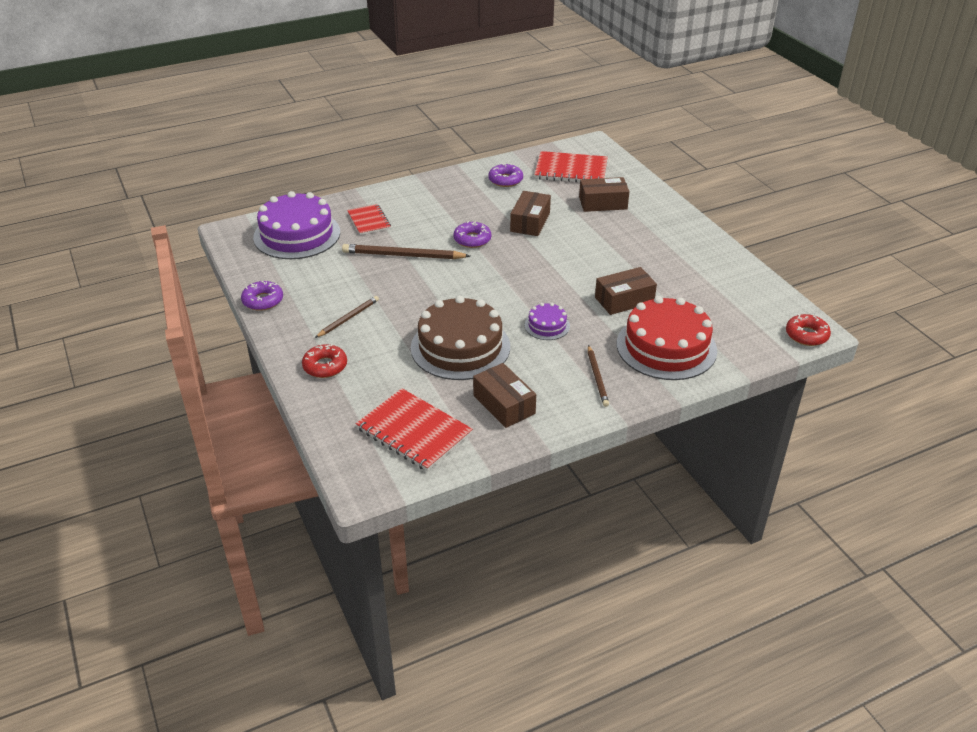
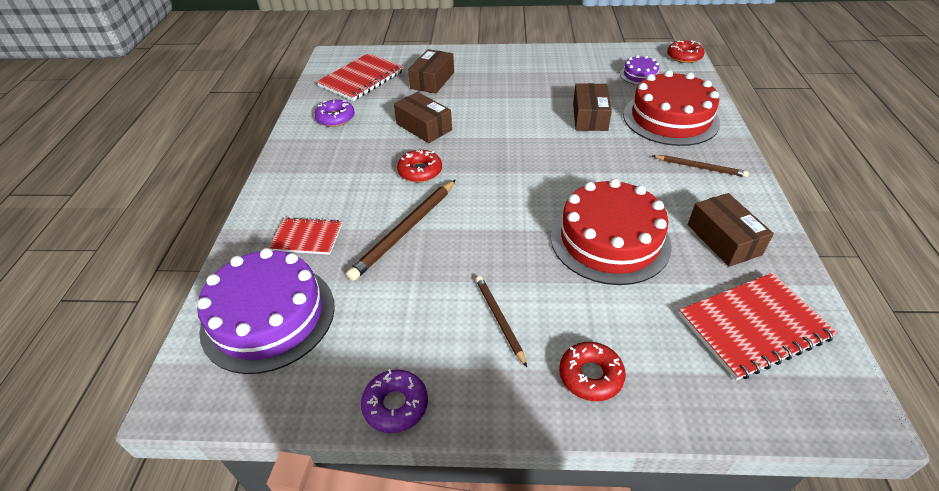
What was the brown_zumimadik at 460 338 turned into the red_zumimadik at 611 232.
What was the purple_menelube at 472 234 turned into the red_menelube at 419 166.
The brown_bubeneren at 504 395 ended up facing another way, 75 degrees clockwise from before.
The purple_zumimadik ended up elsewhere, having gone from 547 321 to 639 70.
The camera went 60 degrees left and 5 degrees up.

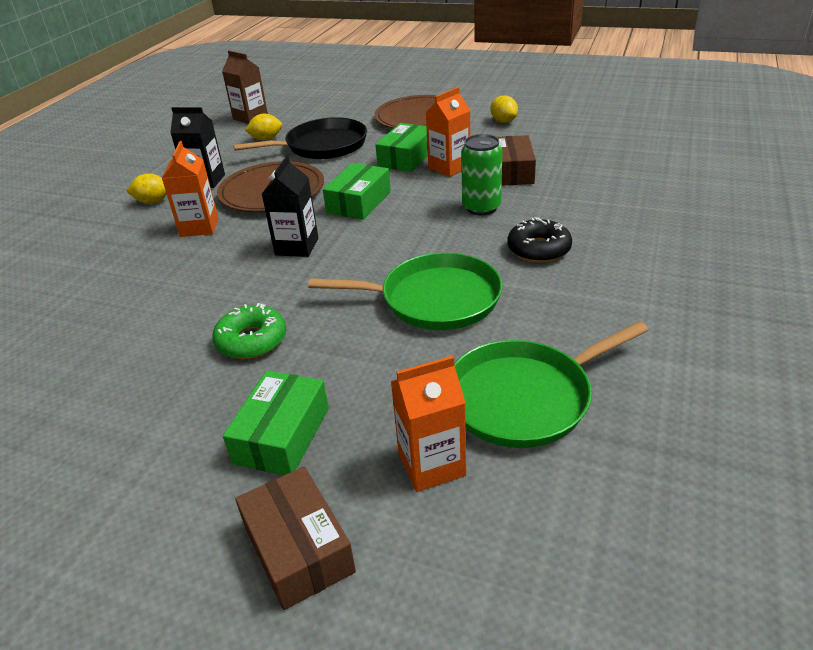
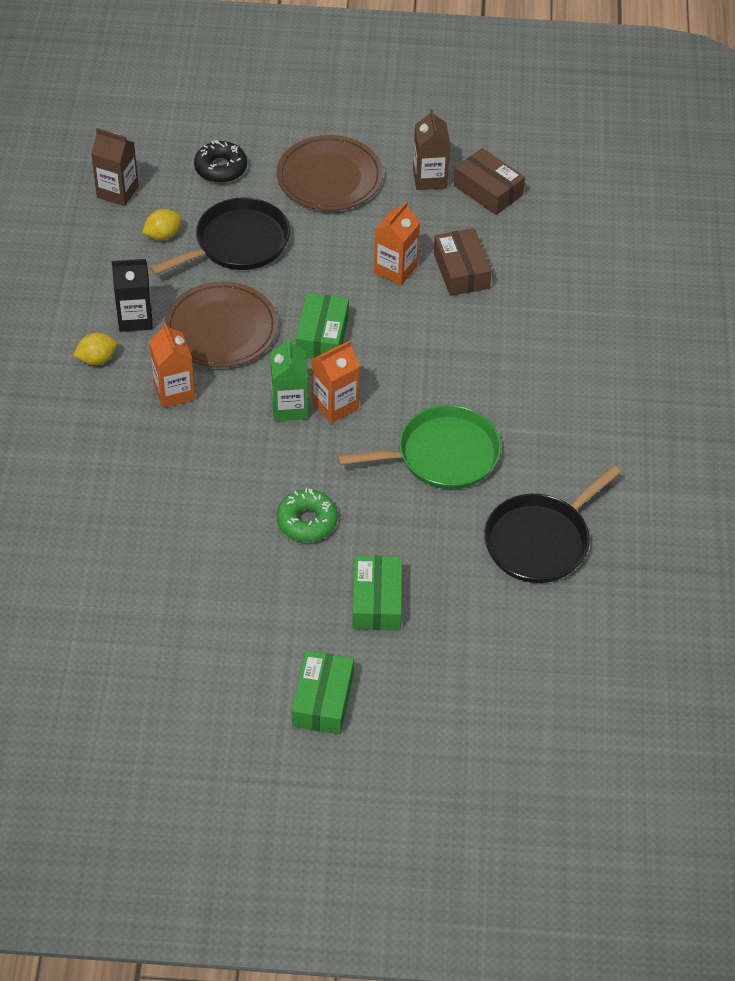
The brown_bubeneren ended up elsewhere, having gone from 295 538 to 489 181.
What was the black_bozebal at 290 206 turned into the green_bozebal at 289 379.
The green_bubeneren ended up elsewhere, having gone from 401 147 to 323 692.
The orange_bozebal ended up elsewhere, having gone from 428 424 to 335 382.
What was the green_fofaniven at 551 384 turned into the black_fofaniven at 552 524.
The second view lost the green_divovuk at 481 174.
Where the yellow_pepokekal stood at 504 109, the brown_bozebal came to stand at 431 149.
The black_menelube ended up elsewhere, having gone from 539 240 to 220 161.
The camera went 20 degrees left and 15 degrees up.

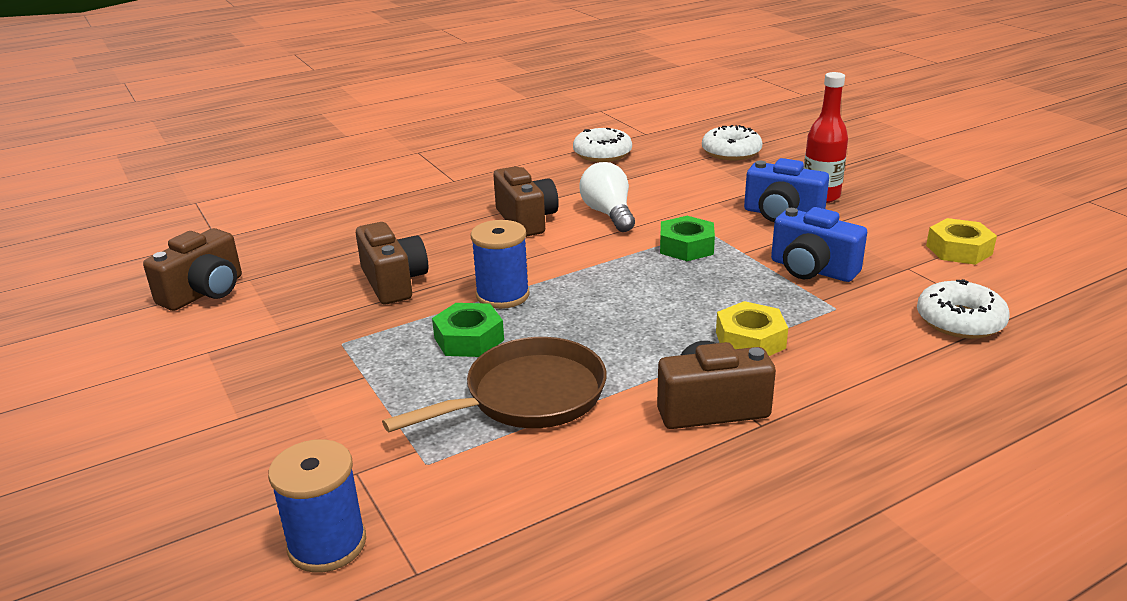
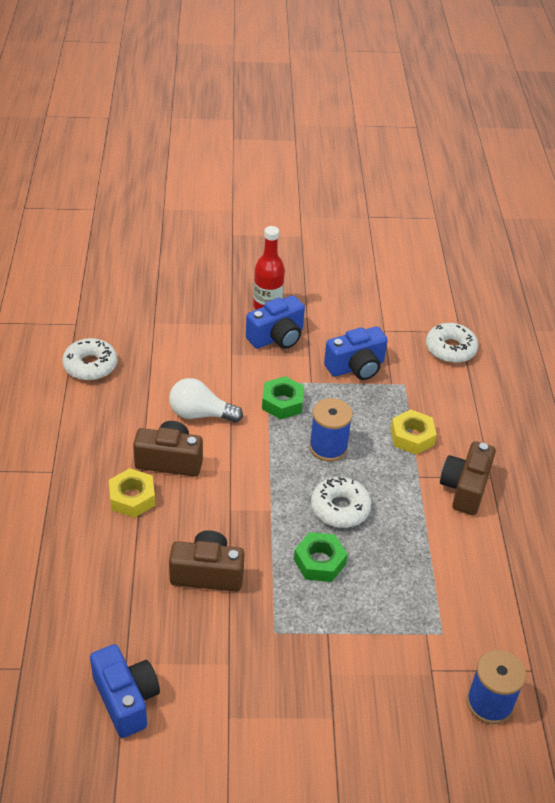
What was the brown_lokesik at 192 269 turned into the blue_lokesik at 125 691.
The second view lost the brown_fofaniven at 494 384.
The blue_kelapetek ended up elsewhere, having gone from 500 264 to 331 430.
The white_menelube ended up elsewhere, having gone from 732 142 to 341 502.
The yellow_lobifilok ended up elsewhere, having gone from 961 241 to 132 493.
The camera went 65 degrees left and 15 degrees up.

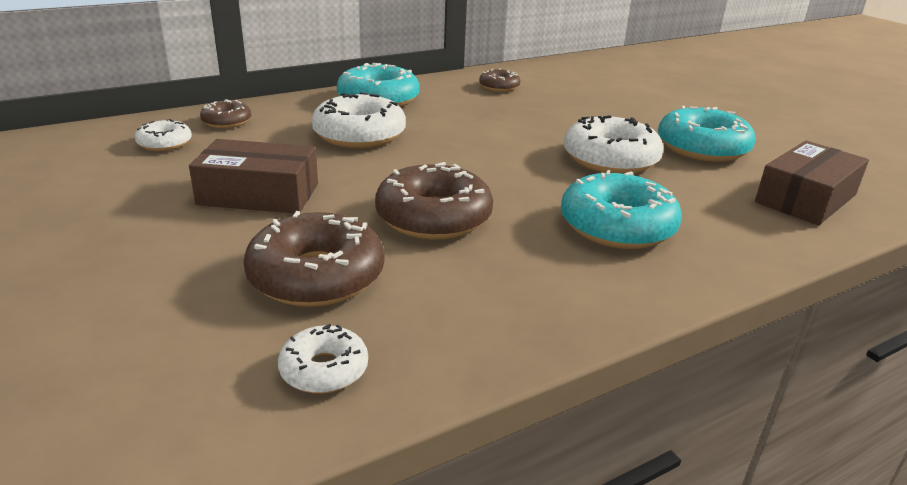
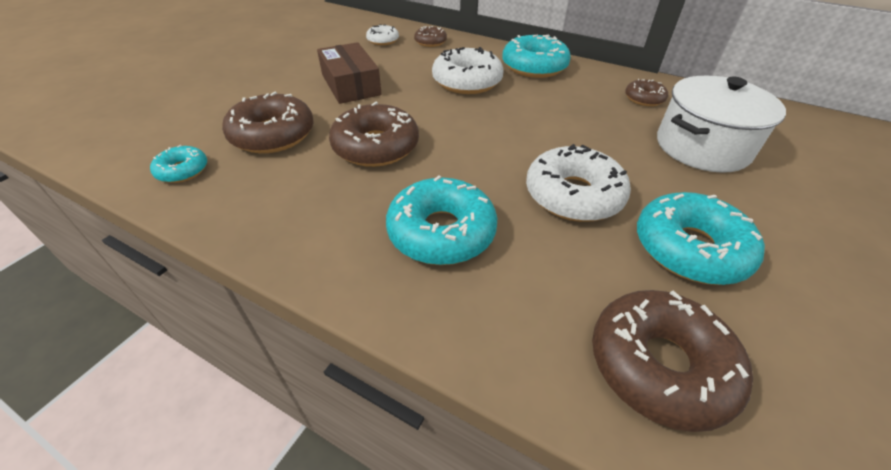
What was the white_menelube at 323 359 turned into the turquoise_menelube at 178 164.
Where the brown_bubeneren stood at 812 183, the brown_menelube came to stand at 672 361.
The second view gained the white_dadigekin at 721 124.
The camera went 60 degrees right and 15 degrees up.

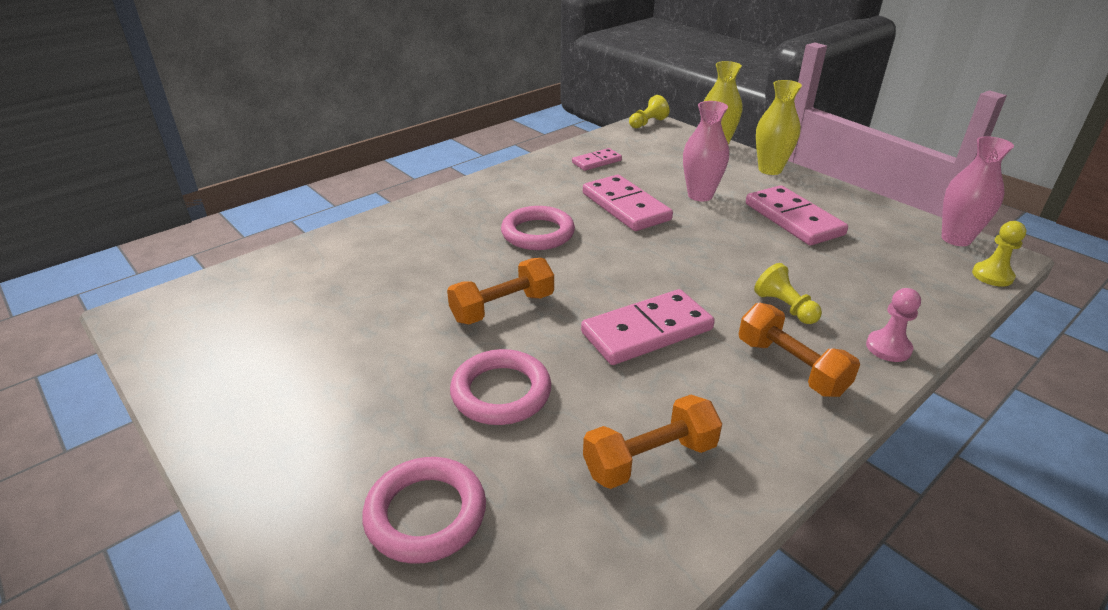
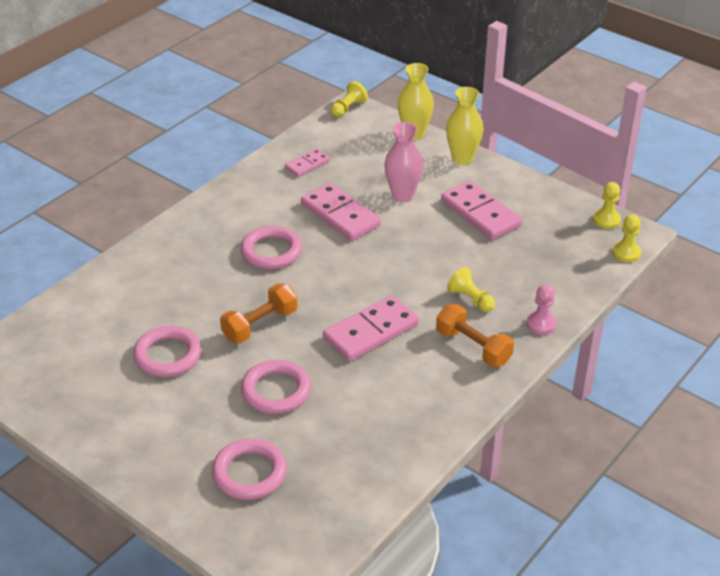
The second view lost the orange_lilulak at 652 442.
Where the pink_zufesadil stood at 977 191, the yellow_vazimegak came to stand at 607 205.
The second view gained the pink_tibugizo at 167 351.
The camera went 10 degrees left and 5 degrees up.

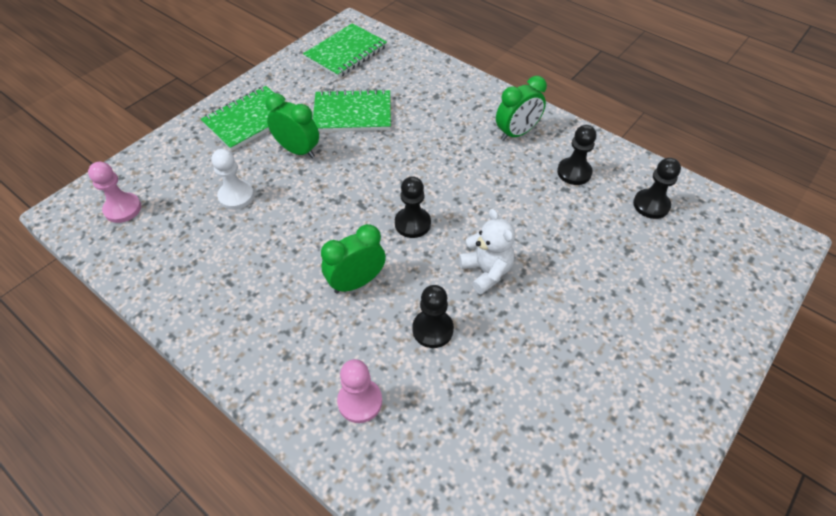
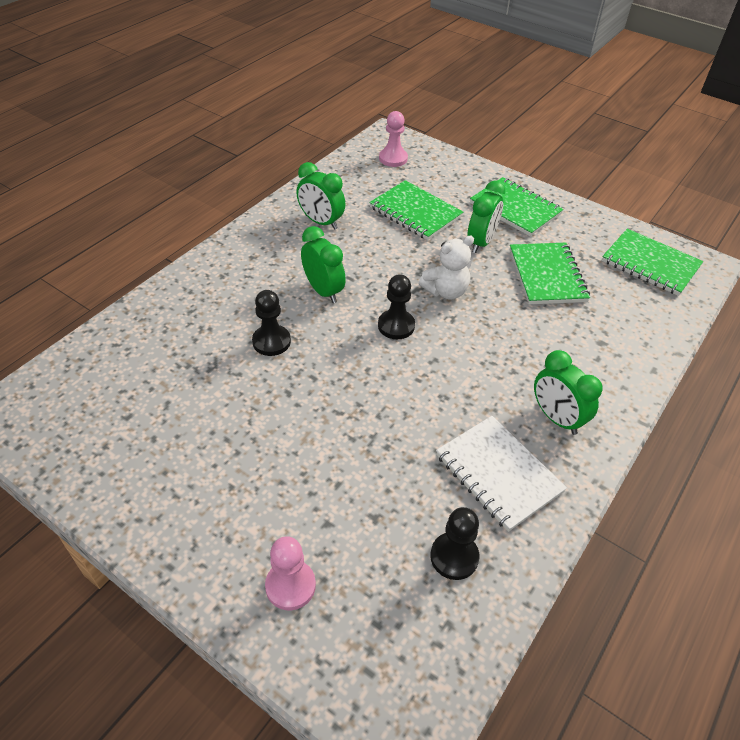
Where the white_vazimegak stood at 232 179, the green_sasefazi came to stand at 416 210.
The pink_vazimegak ended up elsewhere, having gone from 359 391 to 290 573.
The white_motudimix ended up elsewhere, having gone from 487 252 to 446 267.
Where the black_vazimegak stood at 576 155, the white_sasefazi came to stand at 501 474.
The second view gained the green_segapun at 321 196.
The camera went 85 degrees right and 5 degrees down.

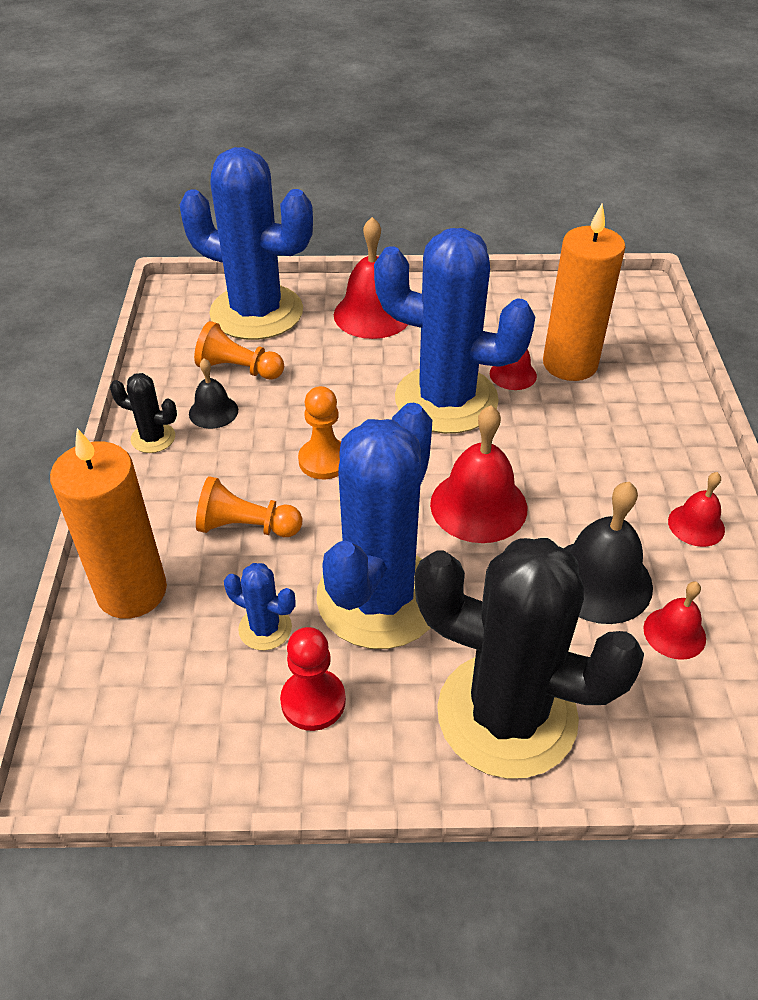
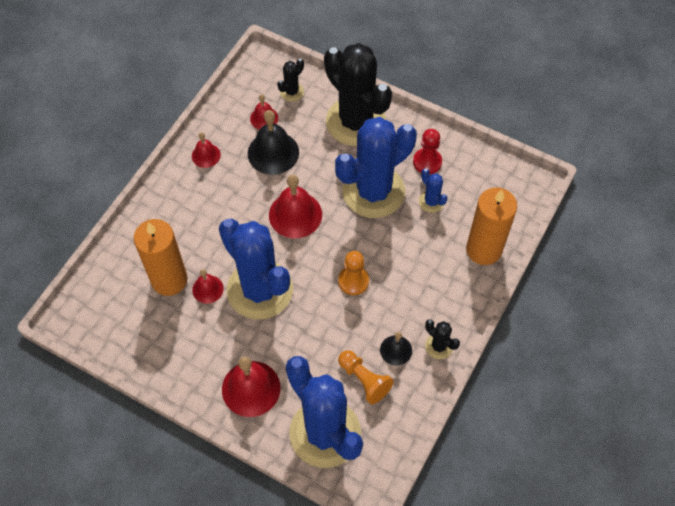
The second view lost the orange_vazimegak at 249 506.
The second view gained the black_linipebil at 290 80.
The camera went 150 degrees left and 15 degrees up.

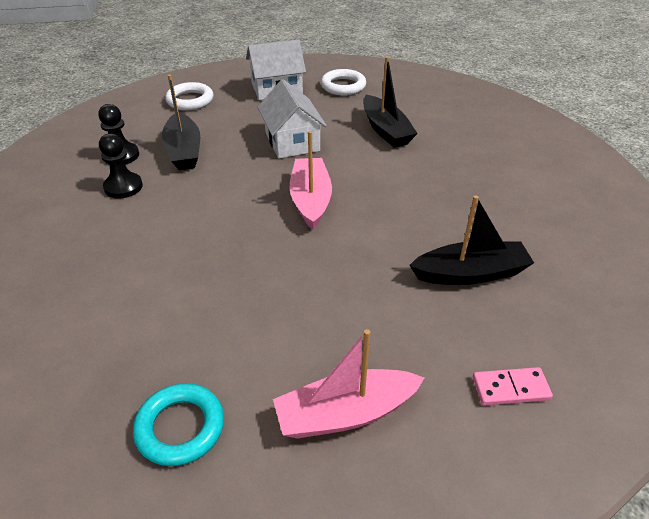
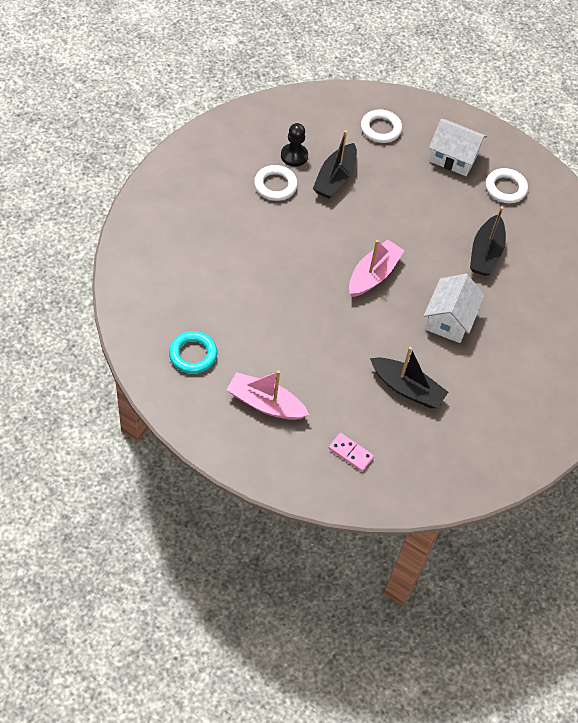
Where the black_vazimegak stood at 121 166, the white_tibugizo came to stand at 276 183.
The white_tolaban ended up elsewhere, having gone from 292 118 to 454 308.
The camera went 35 degrees right and 15 degrees up.

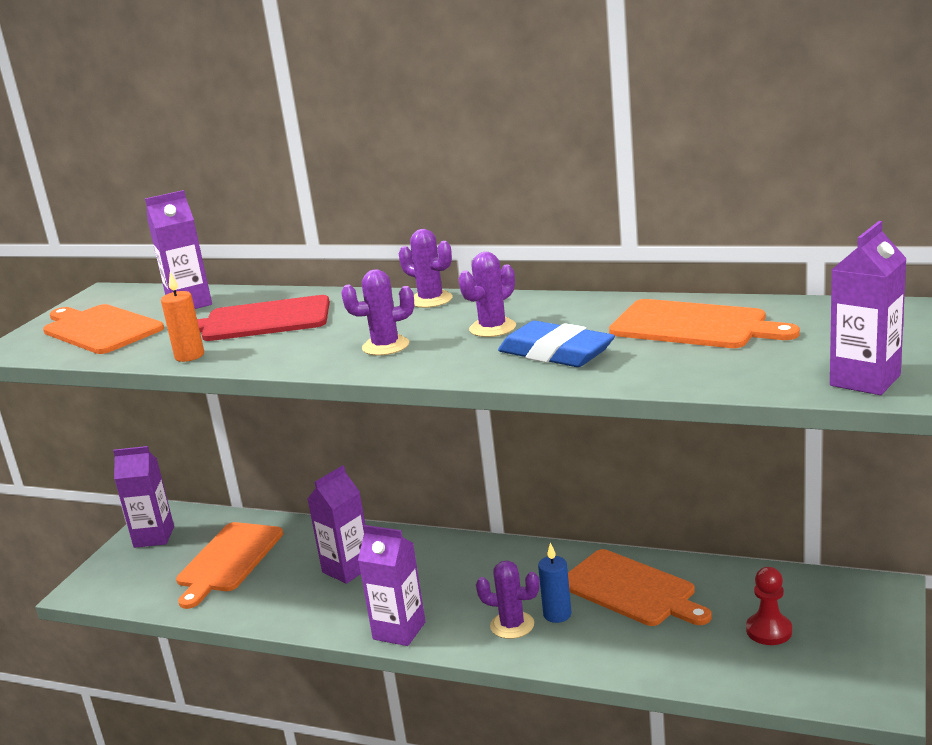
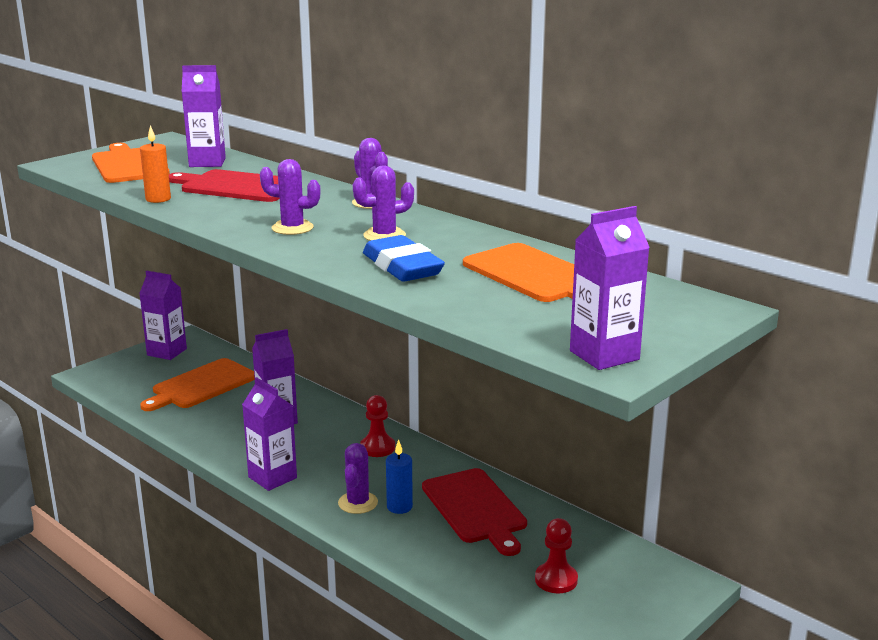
The purple_linipebil at 508 600 ended up facing another way, 60 degrees clockwise from before.
What was the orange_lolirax at 640 587 turned into the red_lolirax at 474 512.
The second view gained the red_vazimegak at 377 426.
The camera went 20 degrees right and 0 degrees up.

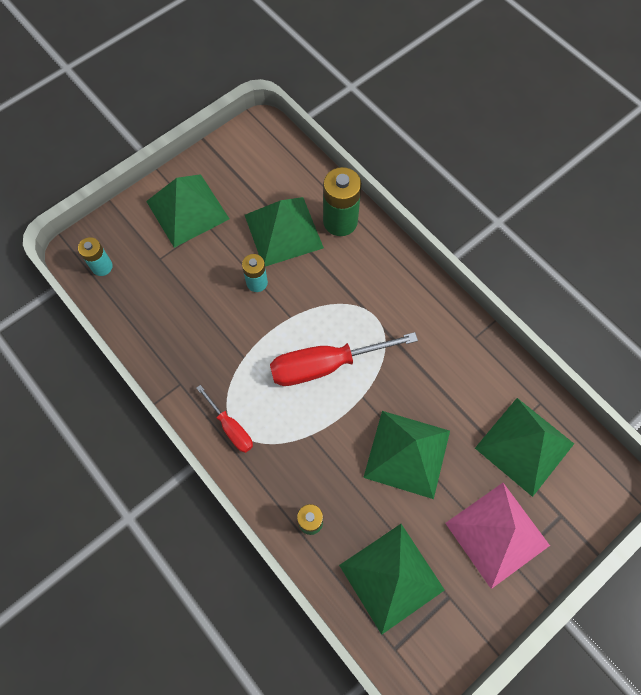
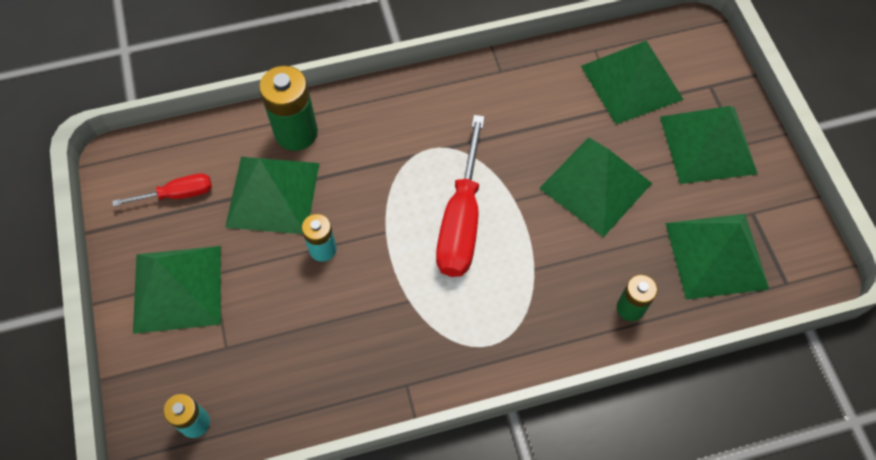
The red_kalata ended up elsewhere, having gone from 224 419 to 162 190.
What was the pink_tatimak at 497 536 turned into the green_tatimak at 709 145.
The camera went 65 degrees left and 5 degrees down.

